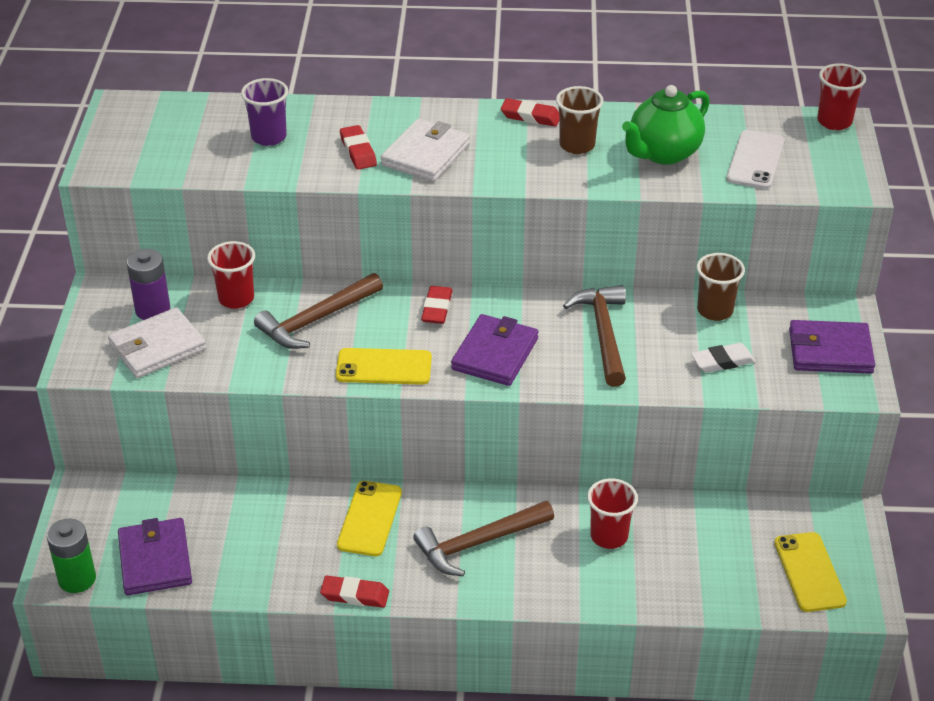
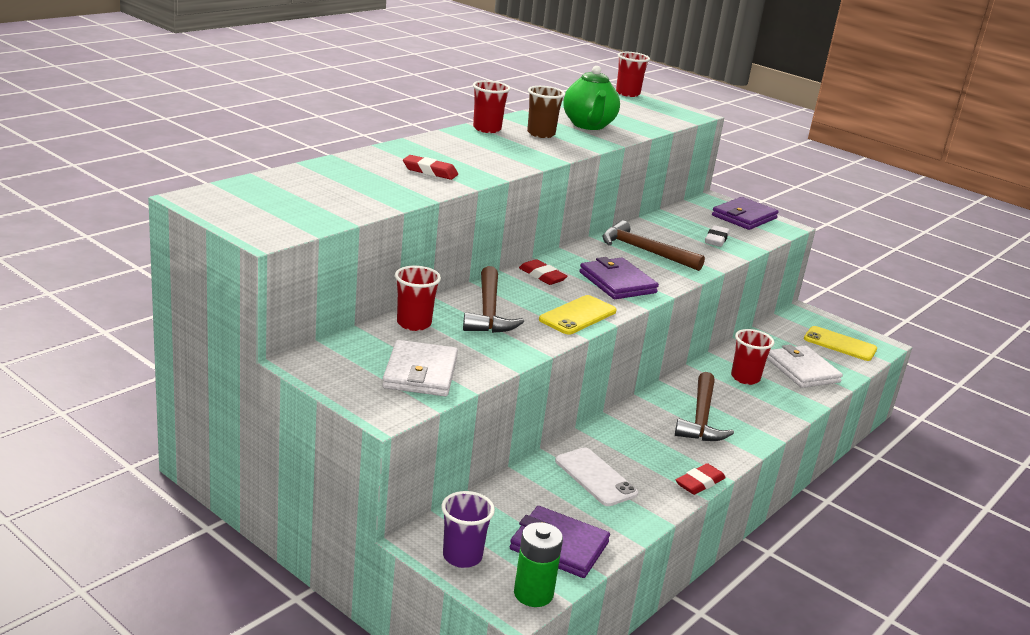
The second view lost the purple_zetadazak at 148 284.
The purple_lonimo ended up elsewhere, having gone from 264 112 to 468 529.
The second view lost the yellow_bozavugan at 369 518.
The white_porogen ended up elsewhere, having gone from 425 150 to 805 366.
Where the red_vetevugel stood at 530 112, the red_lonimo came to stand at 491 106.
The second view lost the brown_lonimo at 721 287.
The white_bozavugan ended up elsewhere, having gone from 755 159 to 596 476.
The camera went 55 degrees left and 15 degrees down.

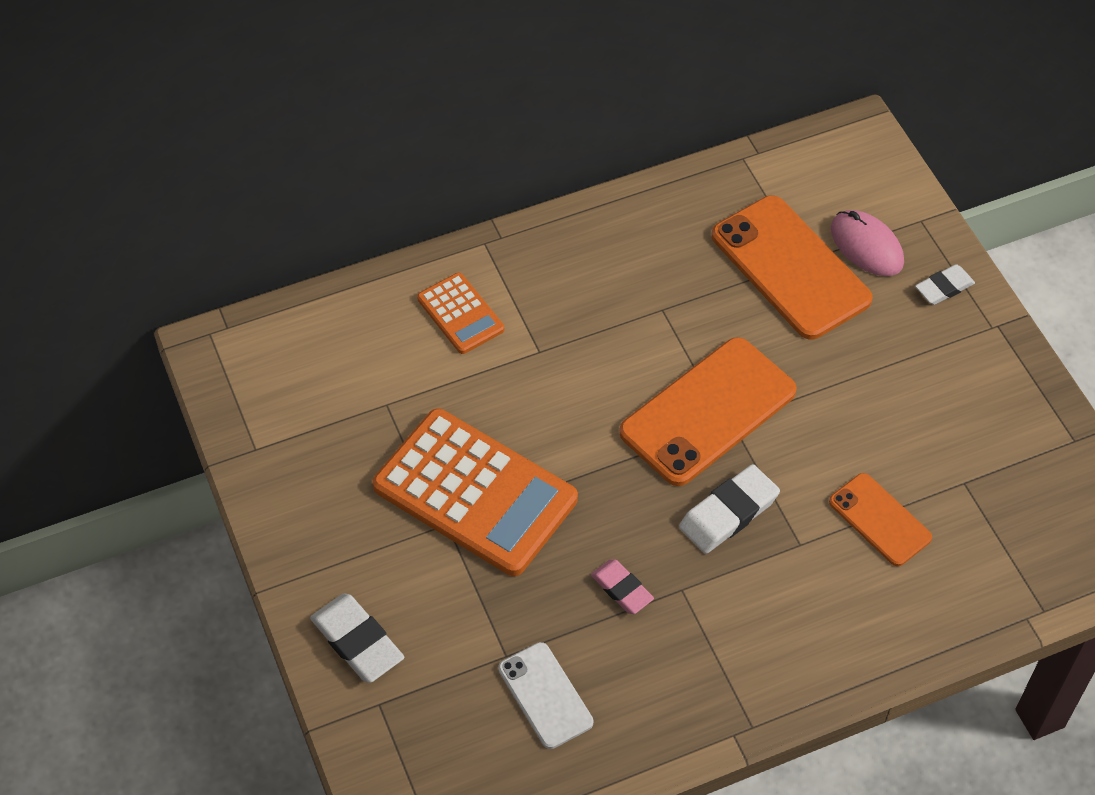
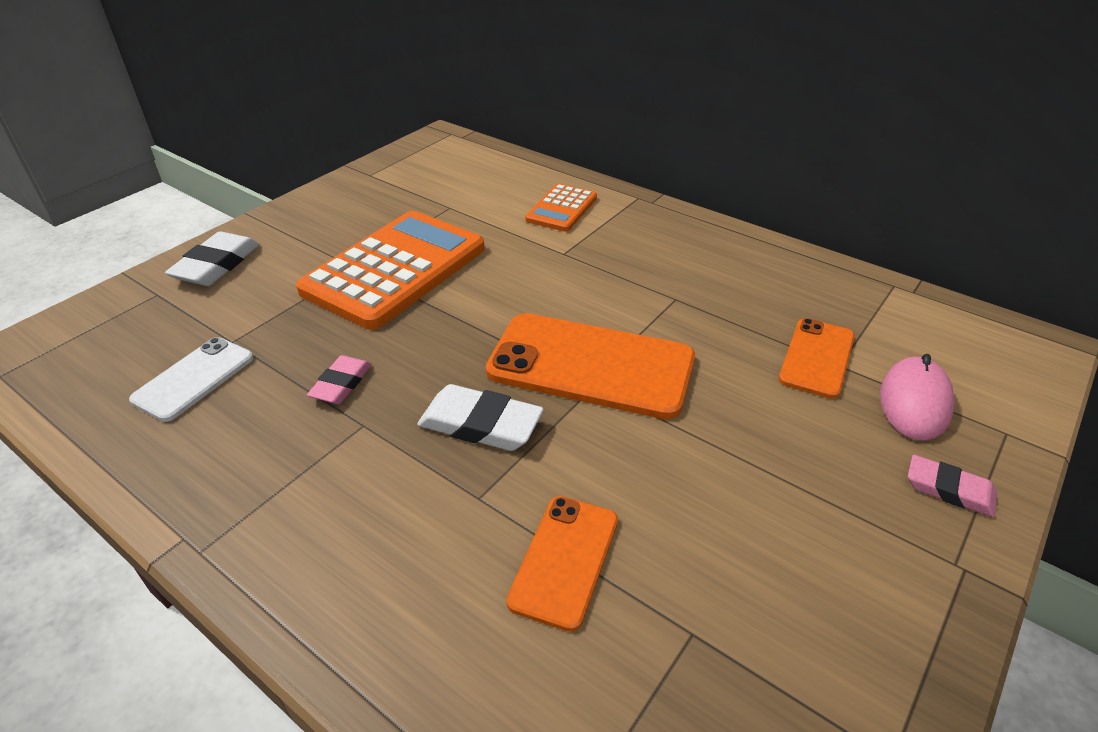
The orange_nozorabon at 475 492 ended up facing another way, 150 degrees counterclockwise from before.
The size of the orange_bozavugan at 792 267 changed by a factor of 0.56.
What was the white_vetevugel at 945 284 turned into the pink_vetevugel at 952 486.
The camera went 60 degrees right and 15 degrees down.

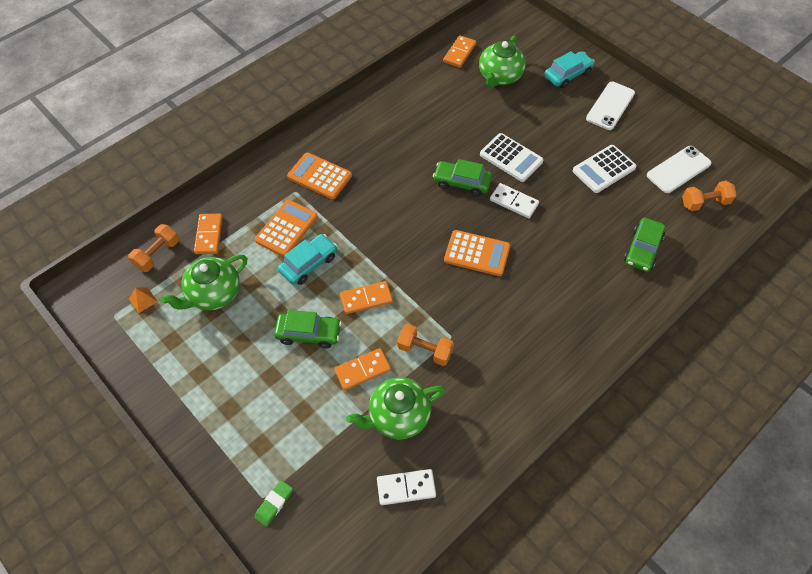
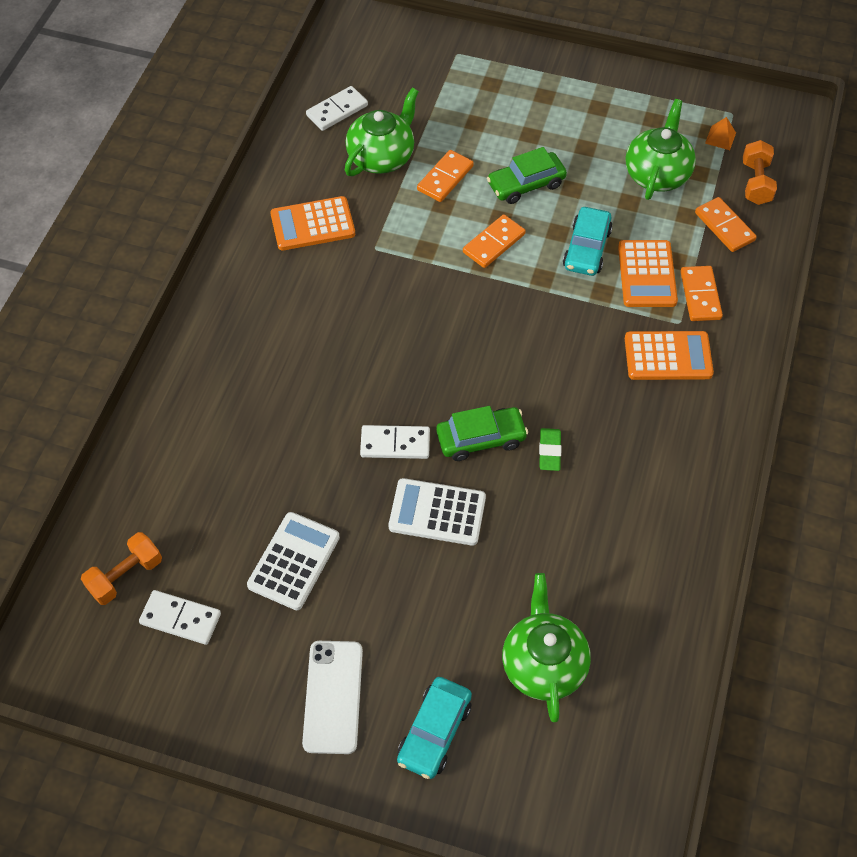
The green_vetevugel ended up elsewhere, having gone from 273 503 to 550 449.
The second view lost the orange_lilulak at 425 345.
The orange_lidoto ended up elsewhere, having gone from 459 51 to 701 293.
The orange_nozorabon ended up elsewhere, having gone from 477 253 to 312 223.
The second view lost the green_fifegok at 644 245.
Where the white_bozavugan stood at 679 169, the white_lidoto came to stand at 180 617.
The camera went 150 degrees right and 0 degrees up.

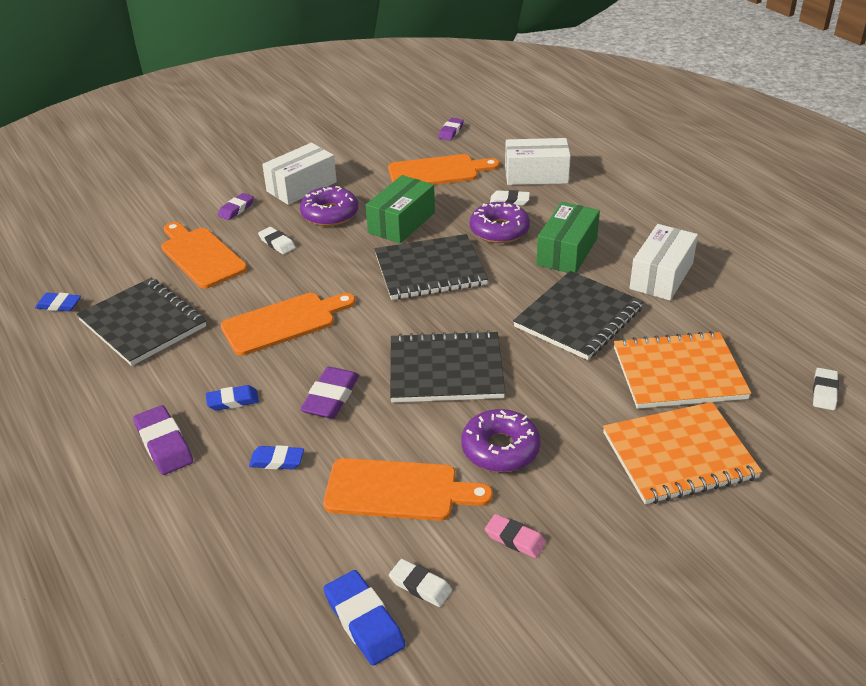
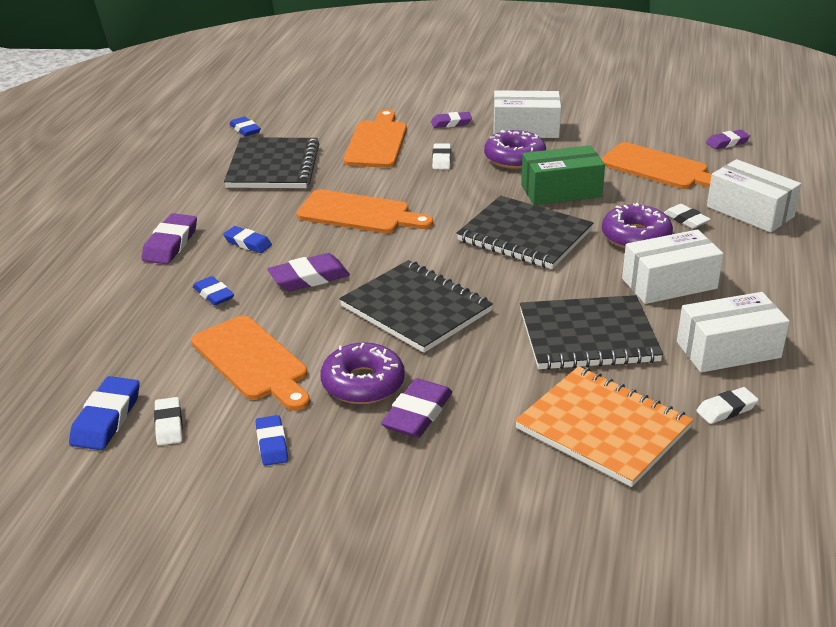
What was the pink_vetevugel at 515 536 turned into the blue_vetevugel at 272 440.
What was the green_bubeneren at 568 237 turned into the white_bubeneren at 673 267.
The second view lost the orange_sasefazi at 682 453.
The white_vetevugel ended up elsewhere, having gone from 826 389 to 727 405.
The second view gained the purple_vetevugel at 416 408.
The camera went 45 degrees right and 5 degrees down.

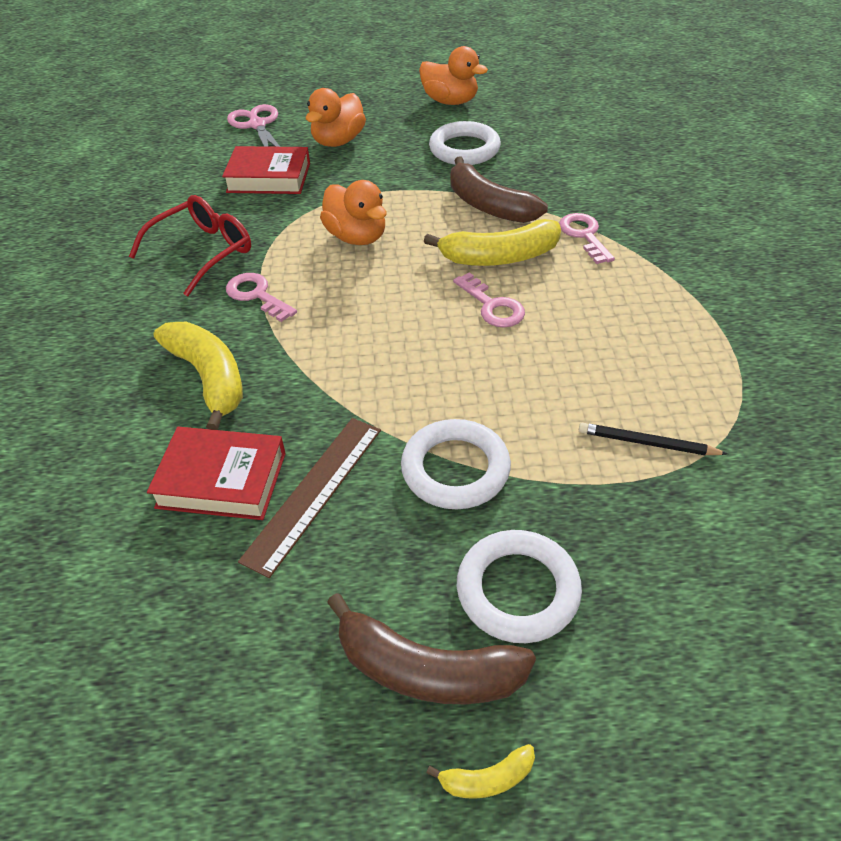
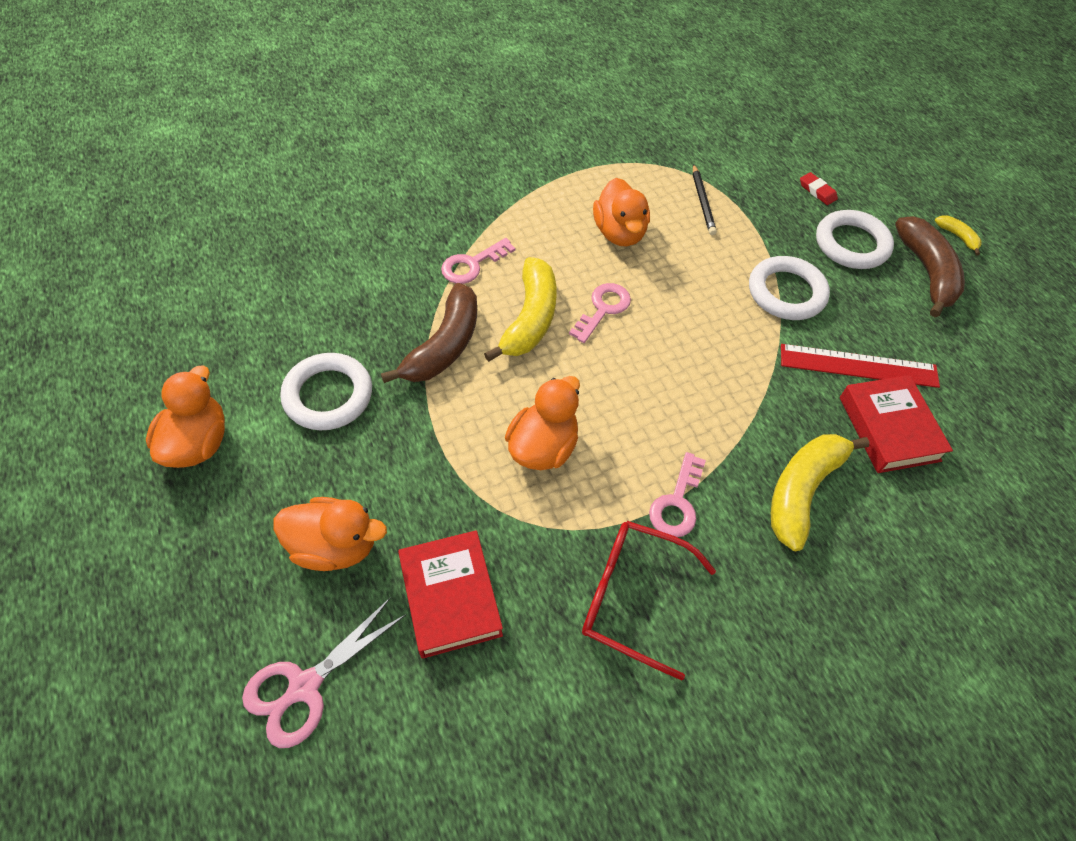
What was the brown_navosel at 309 498 turned into the red_navosel at 860 366.
The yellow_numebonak at 492 242 ended up facing another way, 45 degrees clockwise from before.
The second view gained the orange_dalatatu at 621 212.
The second view gained the red_vetevugel at 819 188.
The camera went 115 degrees left and 10 degrees up.

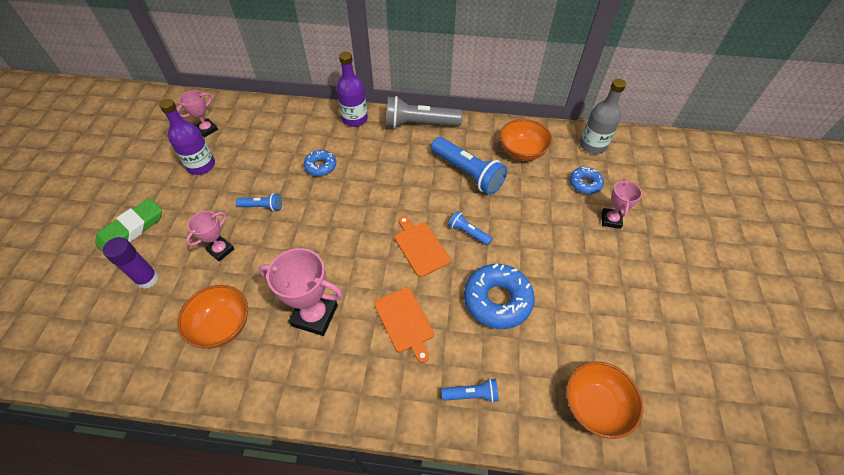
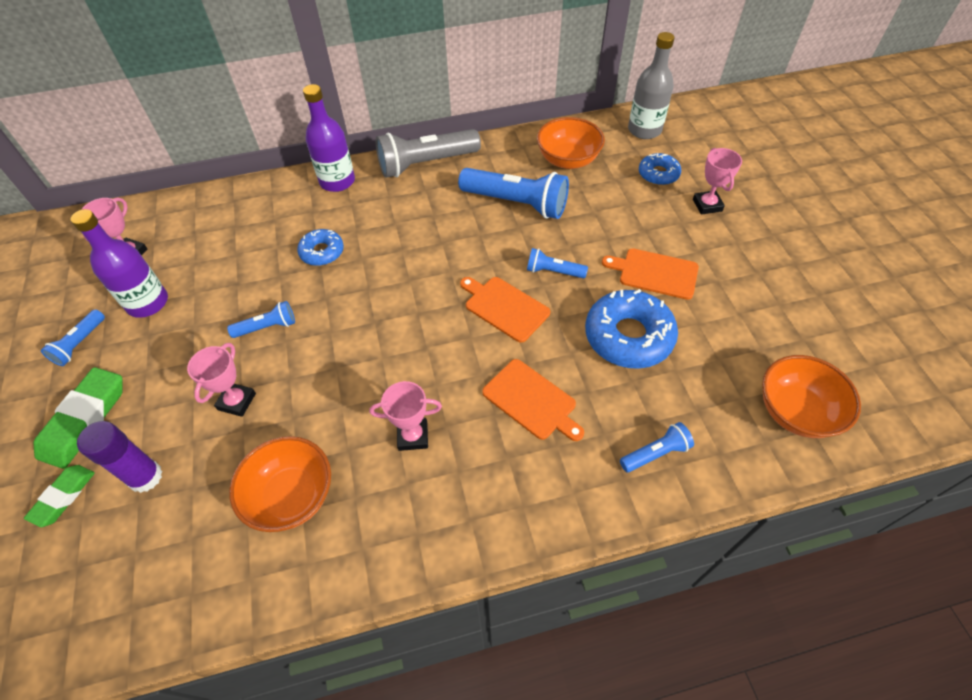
The size of the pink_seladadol at 300 292 changed by a factor of 0.60.
The second view gained the green_vetevugel at 59 496.
The second view gained the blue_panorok at 73 337.
The second view gained the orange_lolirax at 650 274.
The camera went 20 degrees left and 0 degrees up.

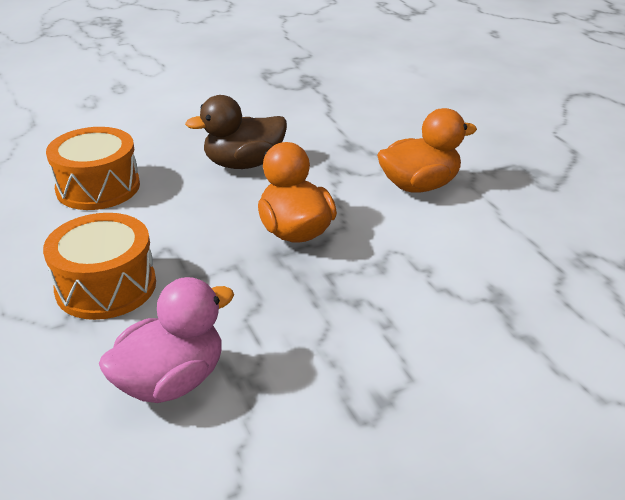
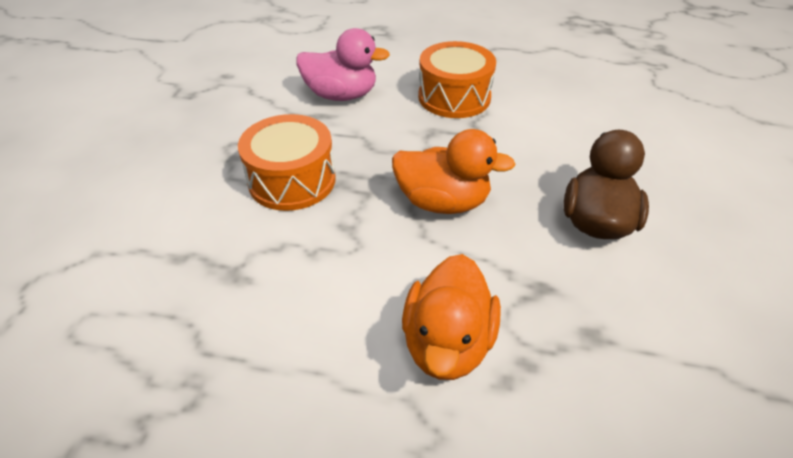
The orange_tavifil ended up elsewhere, having gone from 93 168 to 287 162.
The pink_dalatatu at 166 340 ended up facing another way, 75 degrees counterclockwise from before.
The camera went 125 degrees right and 10 degrees up.

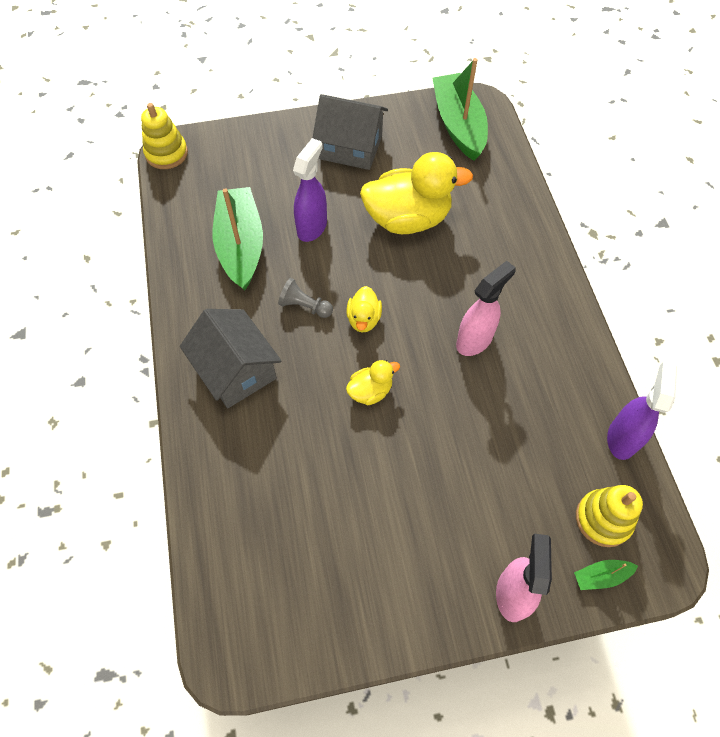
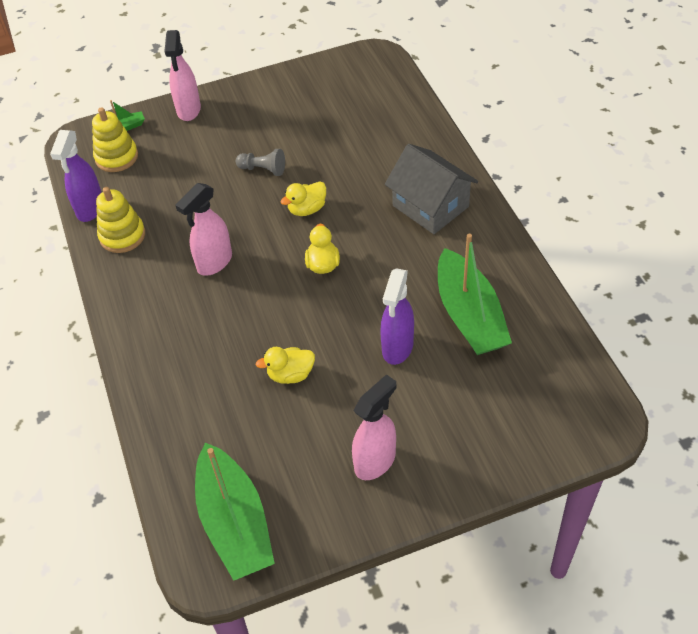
The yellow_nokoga ended up elsewhere, having gone from 164 136 to 120 220.
The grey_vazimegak ended up elsewhere, having gone from 305 298 to 260 162.
Where the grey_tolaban stood at 350 132, the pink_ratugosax came to stand at 374 427.
The size of the yellow_dalatatu at 416 193 changed by a factor of 0.48.
The camera went 175 degrees right and 10 degrees down.

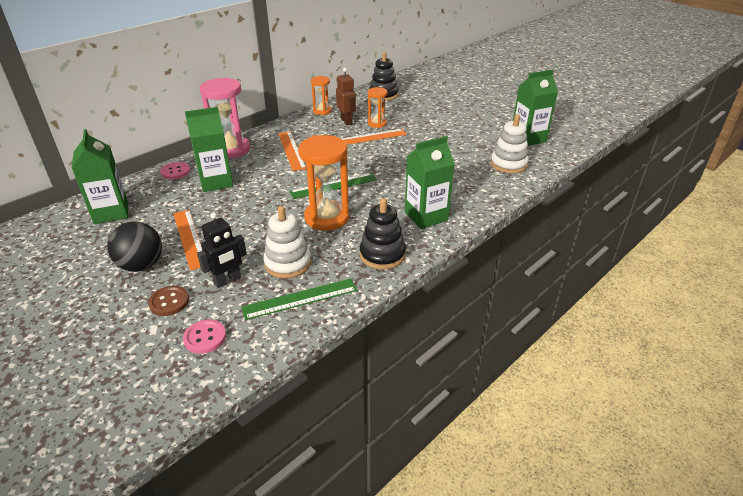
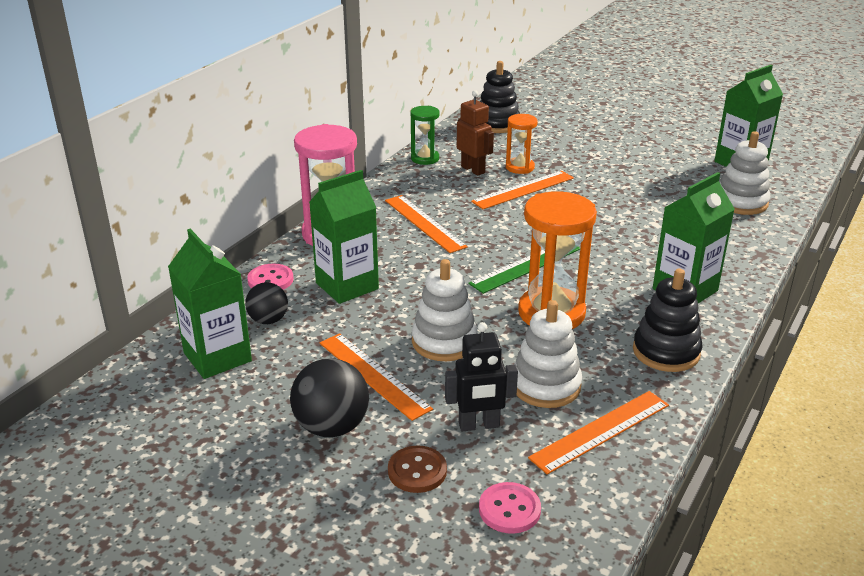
The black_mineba at 222 250 ended up facing another way, 45 degrees clockwise from before.
What was the green_navosel at 299 299 turned into the orange_navosel at 598 433.
What was the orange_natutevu at 321 95 turned into the green_natutevu at 425 135.
The second view gained the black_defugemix at 266 303.
The second view gained the white_nokoga at 445 310.
The camera went 15 degrees left and 5 degrees down.

